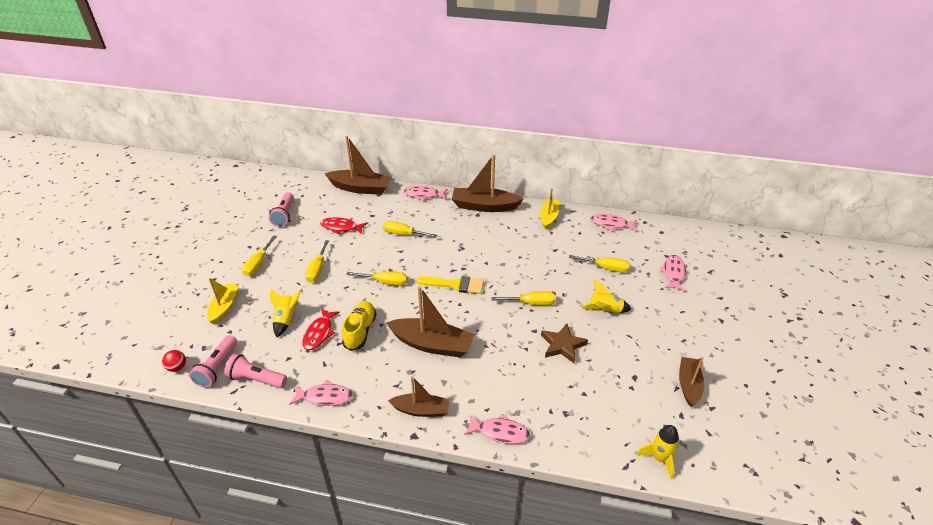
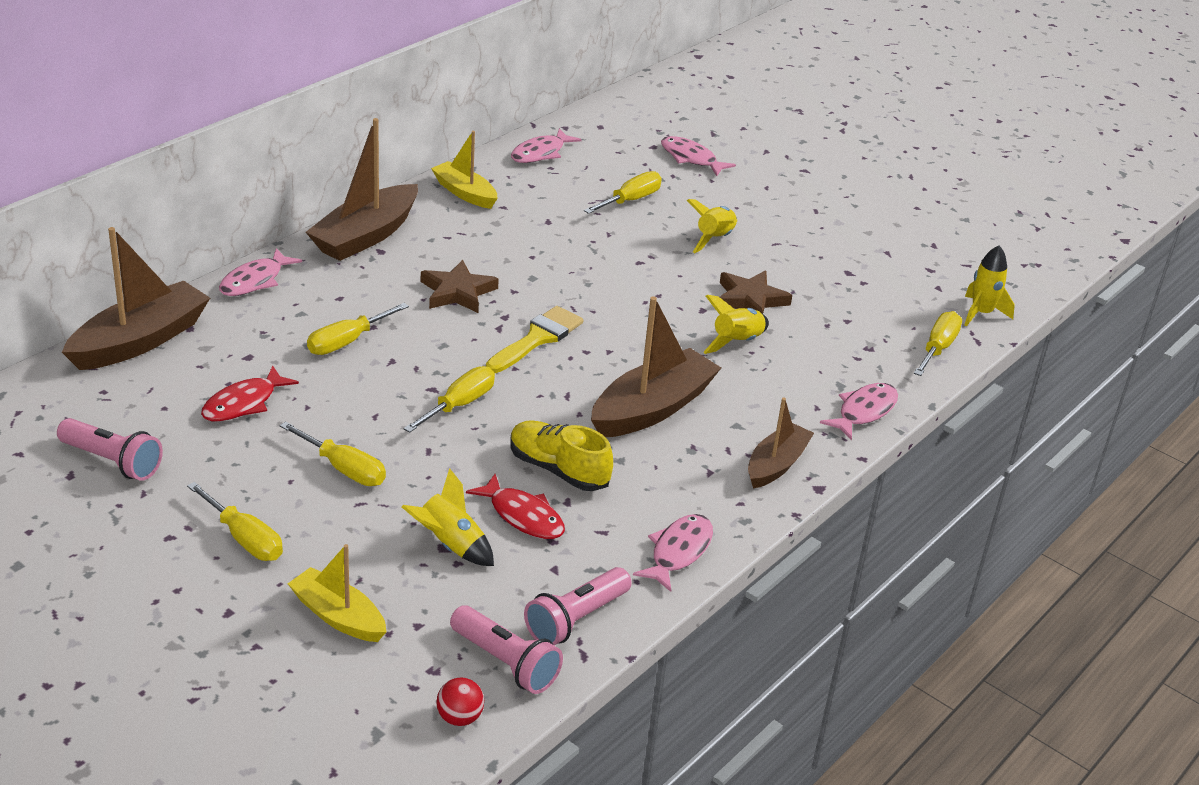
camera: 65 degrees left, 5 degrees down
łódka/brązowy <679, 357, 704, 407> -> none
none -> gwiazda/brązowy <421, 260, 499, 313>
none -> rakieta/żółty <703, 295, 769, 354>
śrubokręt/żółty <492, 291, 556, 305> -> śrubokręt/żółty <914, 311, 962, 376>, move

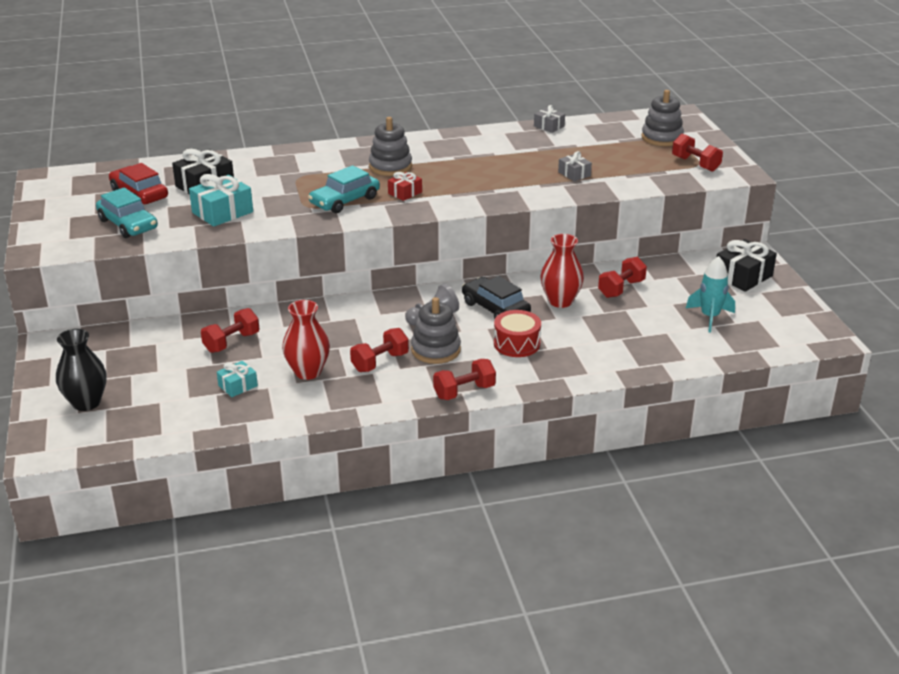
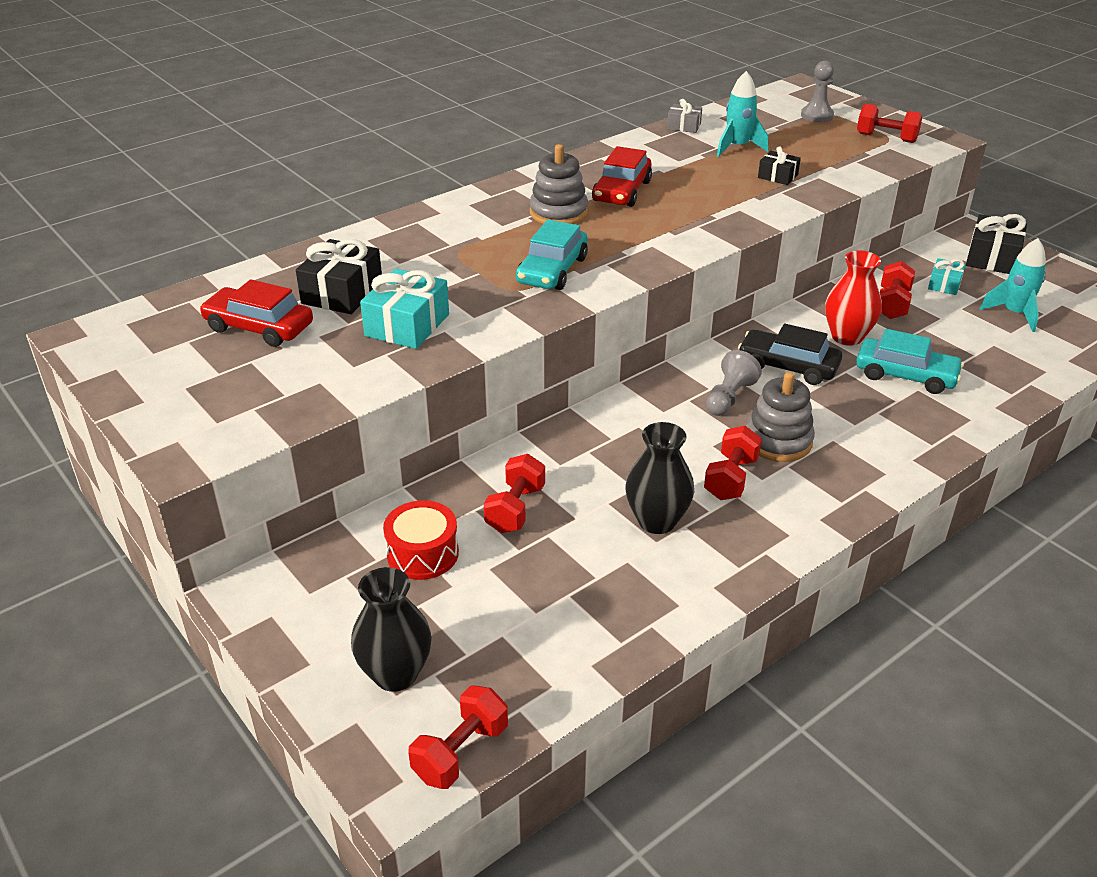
camera: 25 degrees left, 5 degrees up
prezent/czerwony <388, 172, 422, 201> -> none
none -> samochód/czerwony <592, 146, 652, 207>
none -> rakieta/turkusowy <717, 71, 768, 157>
samochód/turkusowy <96, 187, 158, 238> -> samochód/turkusowy <856, 329, 964, 394>, move
prezent/turkusowy <217, 361, 258, 397> -> prezent/turkusowy <928, 258, 966, 295>, move
hantel/czerwony <433, 359, 496, 400> -> hantel/czerwony <408, 686, 508, 789>, move
bęben/czerwony <494, 310, 541, 357> -> bęben/czerwony <383, 500, 459, 580>, move
zabawka nakładanka/szary <642, 90, 684, 146> -> pionek/szary <801, 61, 834, 122>
wazon/czerwony <282, 300, 330, 380> -> wazon/czarny <626, 422, 694, 534>
prezent/szary <558, 151, 592, 181> -> prezent/czarny <758, 146, 801, 185>

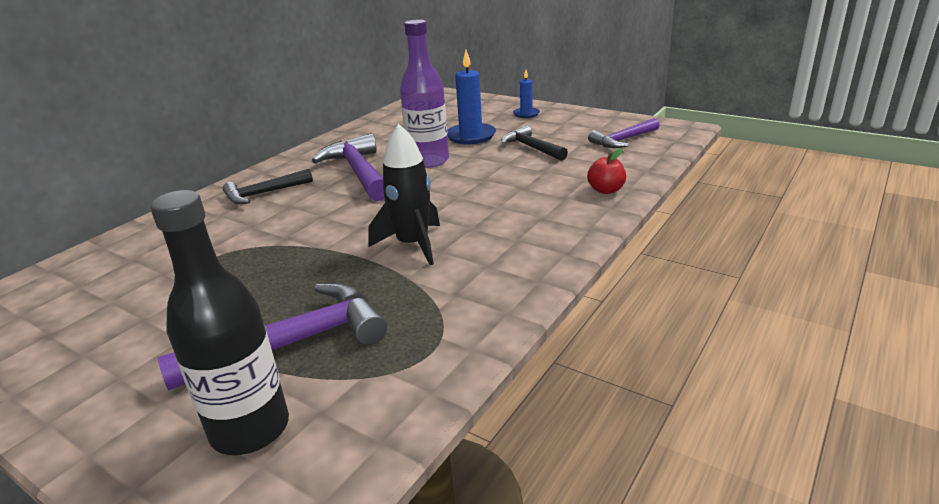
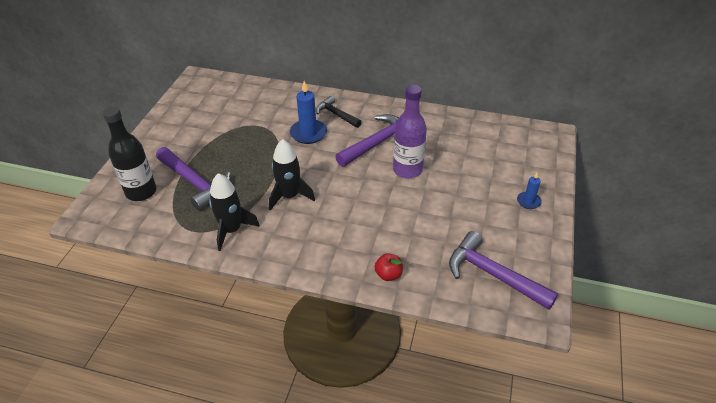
camera: 70 degrees right, 15 degrees up
młotek/czarny <501, 125, 568, 161> -> none
none -> rakieta/czarny <209, 173, 260, 251>
świeca/niebieski <447, 50, 496, 144> -> świeca/niebieski <290, 81, 327, 144>, move
młotek/fioletowy <588, 118, 660, 148> -> młotek/fioletowy <449, 231, 558, 310>, x1.60

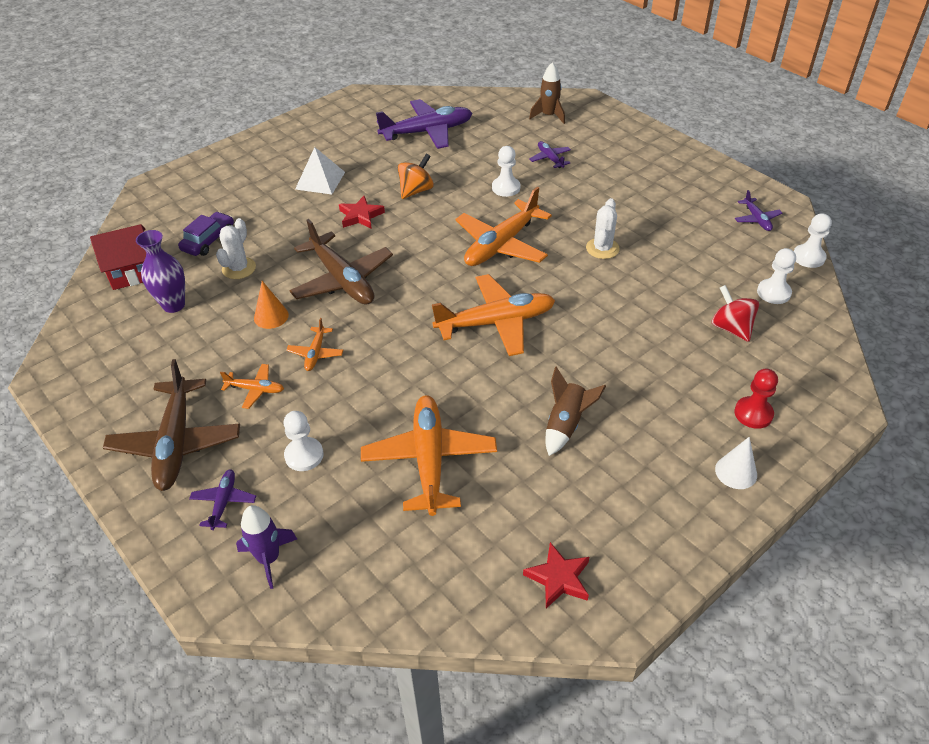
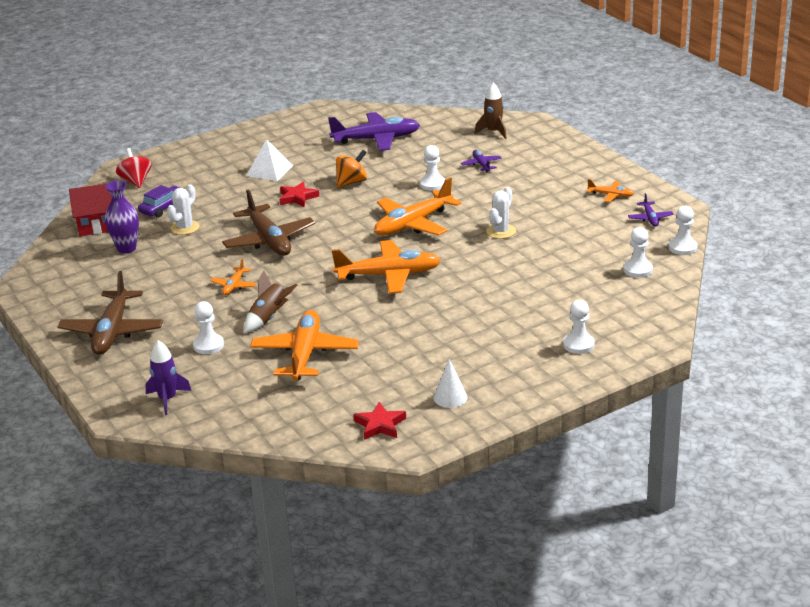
camera: 10 degrees right, 15 degrees down
samolot/fioletowy <189, 469, 256, 530> -> none
stożek/pomarańczowy <254, 281, 289, 329> -> none
samolot/pomarańczowy <220, 364, 284, 409> -> samolot/pomarańczowy <587, 179, 634, 202>, move
rakieta/brązowy <545, 367, 606, 456> -> rakieta/brązowy <244, 271, 297, 333>, move
bączek/czerwony <712, 285, 759, 342> -> bączek/czerwony <116, 148, 152, 188>, move
stożek/biały <715, 437, 757, 489> -> stożek/biały <433, 359, 468, 408>, move
pionek/czerwony <734, 368, 778, 429> -> pionek/biały <563, 300, 595, 354>

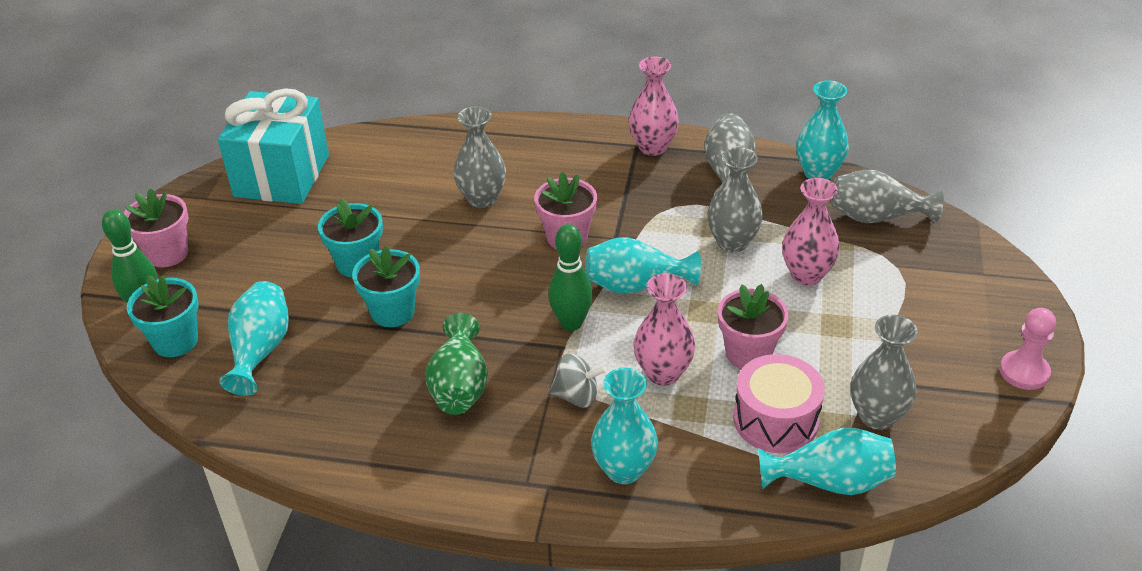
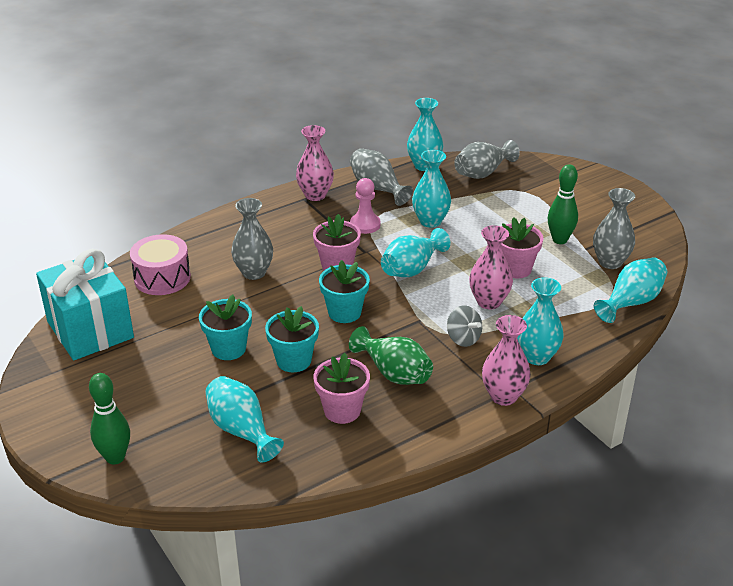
camera: 45 degrees left, 5 degrees down
doniczka/różowy <124, 188, 188, 267> -> doniczka/różowy <313, 353, 370, 424>, move
doniczka/turkusowy <127, 275, 198, 357> -> doniczka/turkusowy <319, 260, 370, 323>, move
kręgiel/zielony <548, 224, 593, 331> -> kręgiel/zielony <548, 164, 578, 244>, move
bęben/różowy <734, 354, 825, 453> -> bęben/różowy <130, 234, 191, 295>, move
wazon/różowy <782, 178, 840, 285> -> wazon/różowy <482, 315, 531, 406>, move
pionek/różowy <1000, 308, 1056, 390> -> pionek/różowy <350, 178, 381, 234>, move
wazon/szary <707, 147, 763, 253> -> wazon/turkusowy <412, 150, 451, 228>
bączek/szary <549, 354, 607, 407> -> bączek/szary <447, 305, 482, 347>, 90 degrees clockwise

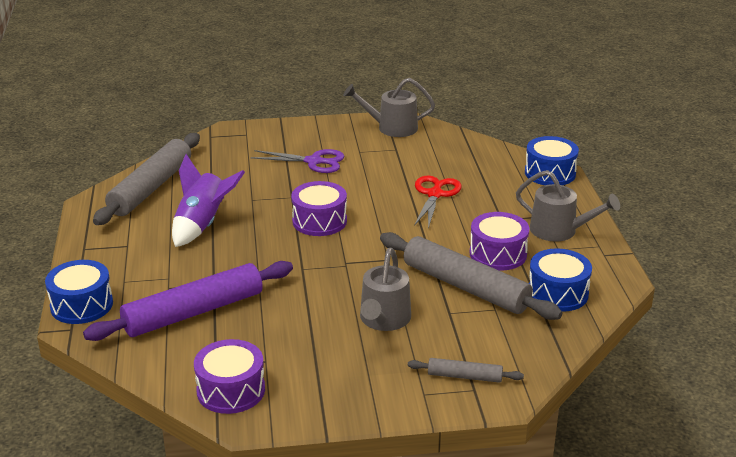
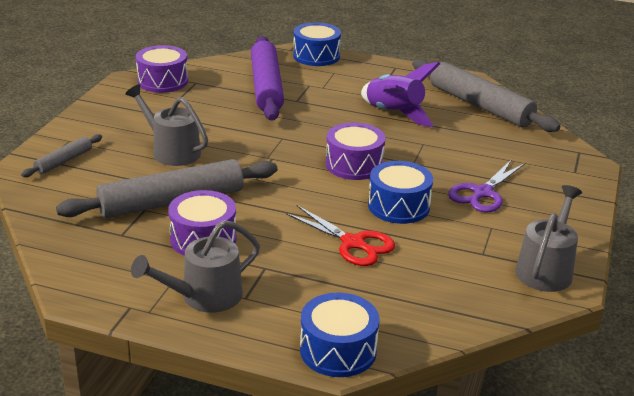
camera: 115 degrees right, 0 degrees up
bęben/niebieski <529, 248, 592, 312> -> bęben/niebieski <368, 161, 433, 224>, move

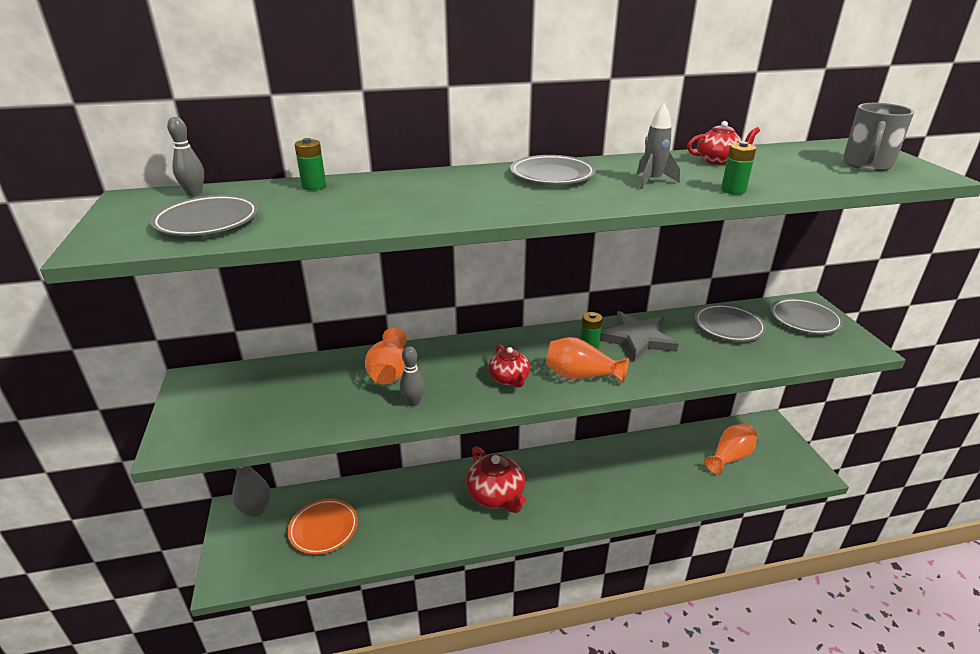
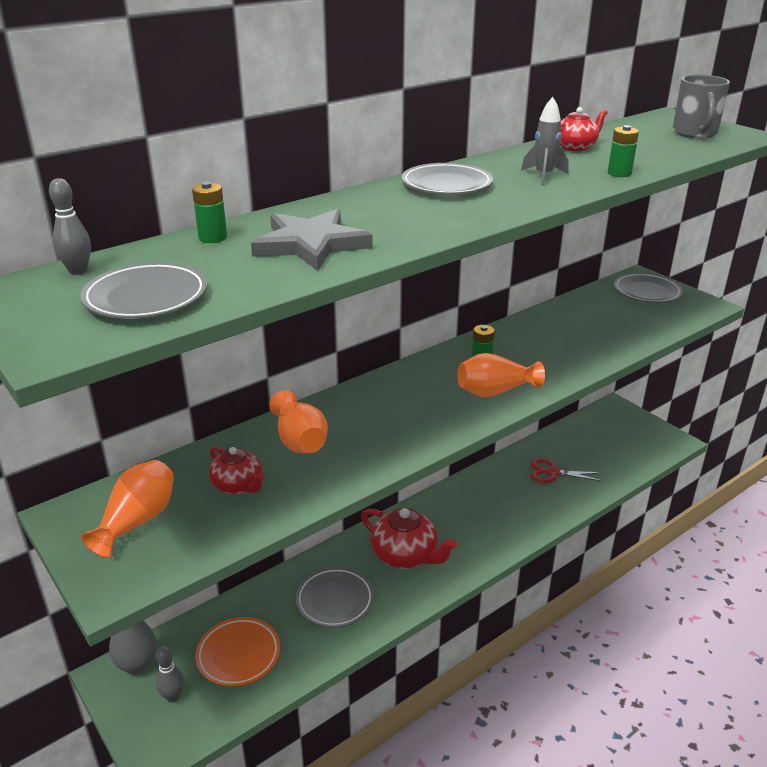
camera: 25 degrees left, 0 degrees up
none -> nożyczki/czerwony <531, 458, 603, 483>
kręgiel/szary <400, 346, 425, 406> -> kręgiel/szary <156, 646, 184, 702>, move
imbryk/czerwony <488, 344, 530, 388> -> imbryk/czerwony <209, 447, 264, 494>, move
gwiazda/szary <600, 311, 678, 362> -> gwiazda/szary <251, 209, 373, 271>, move
talerz/szary <695, 304, 766, 342> -> talerz/szary <296, 567, 374, 628>, move
wazon/pomarańczowy <704, 424, 757, 475> -> wazon/pomarańczowy <81, 460, 174, 558>, move

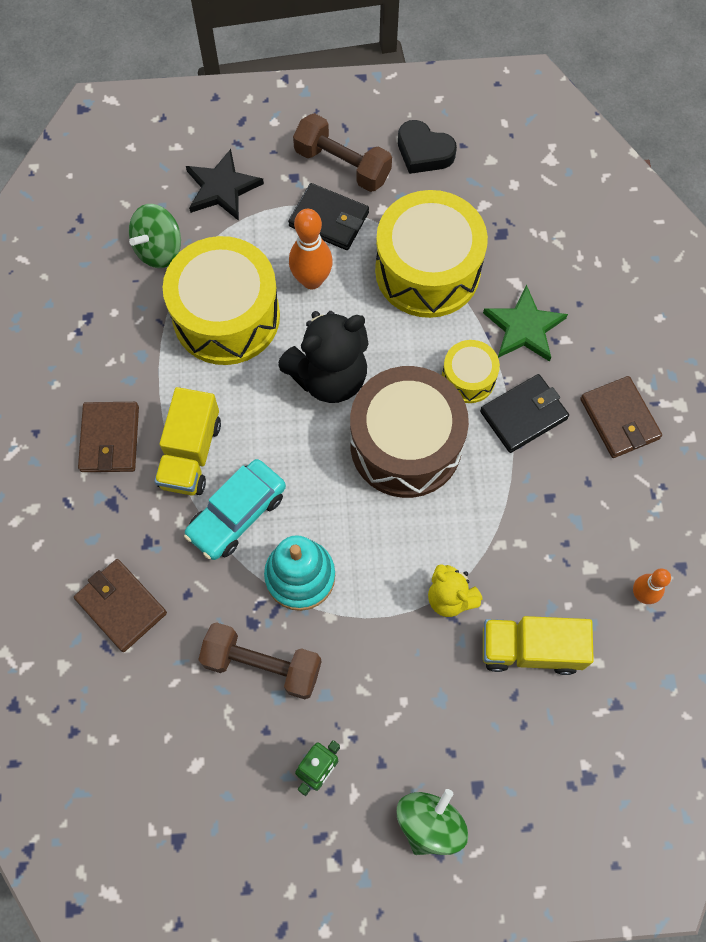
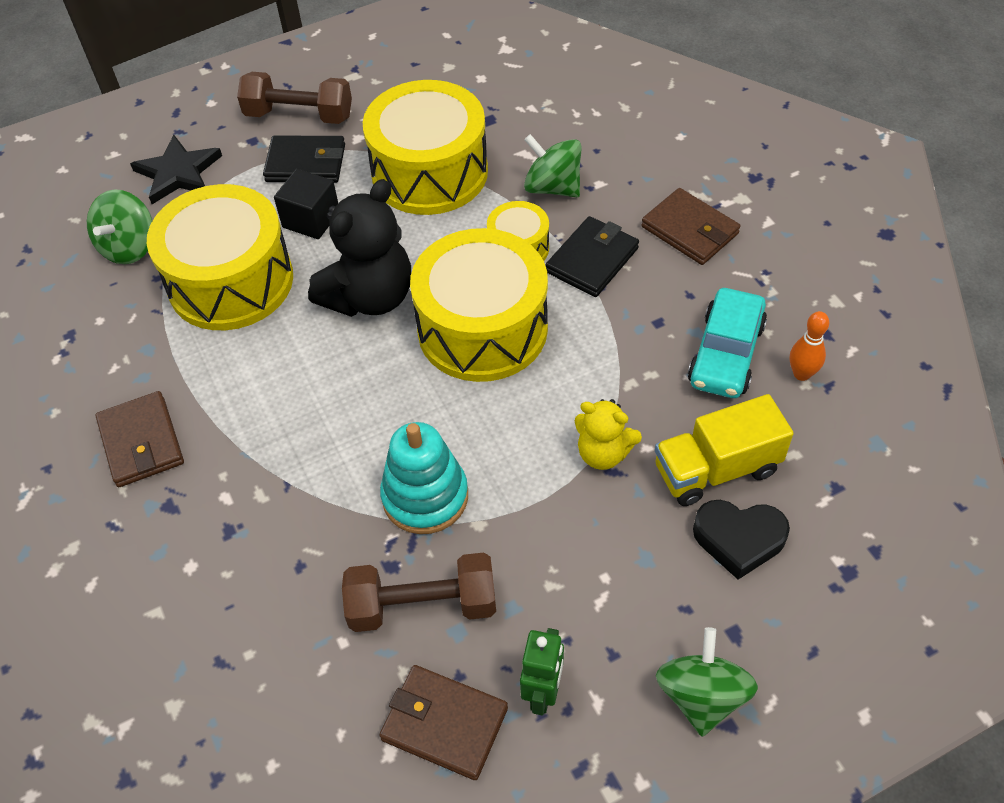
camera: 20 degrees left, 15 degrees down
ciężarówka/żółty <154, 387, 221, 495> -> none
portfel/brązowy <74, 559, 167, 652> -> portfel/brązowy <379, 665, 508, 780>, move
samochód/turkusowy <184, 459, 286, 560> -> samochód/turkusowy <688, 288, 767, 398>, move
serce/czarny <398, 120, 457, 174> -> serce/czarny <693, 500, 790, 580>, move
kręgiel/pomarańczowy <289, 209, 333, 289> -> sześcian/czarny <274, 169, 338, 239>
gwiazda/zielony <483, 285, 568, 362> -> bączek/zielony <524, 134, 582, 197>
bęben/brązowy <350, 366, 469, 498> -> bęben/żółty <410, 228, 548, 382>

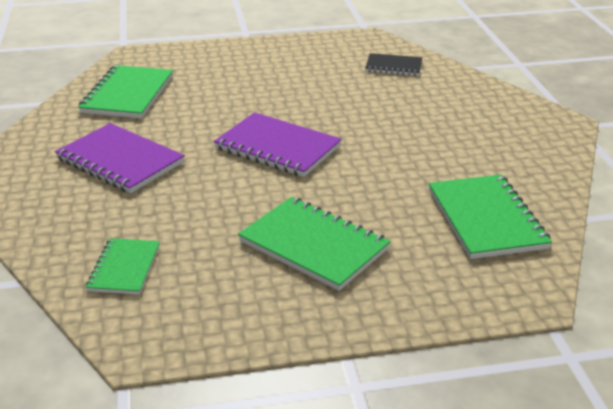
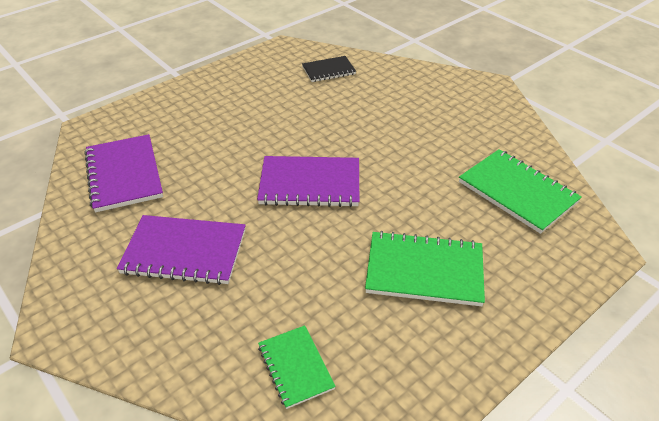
camera: 30 degrees left, 10 degrees up
zeszyt/zielony <78, 65, 173, 119> -> zeszyt/fioletowy <84, 134, 163, 212>

